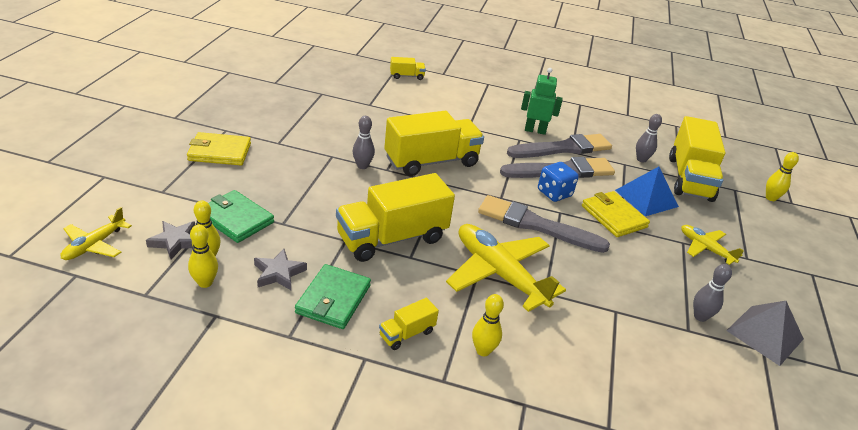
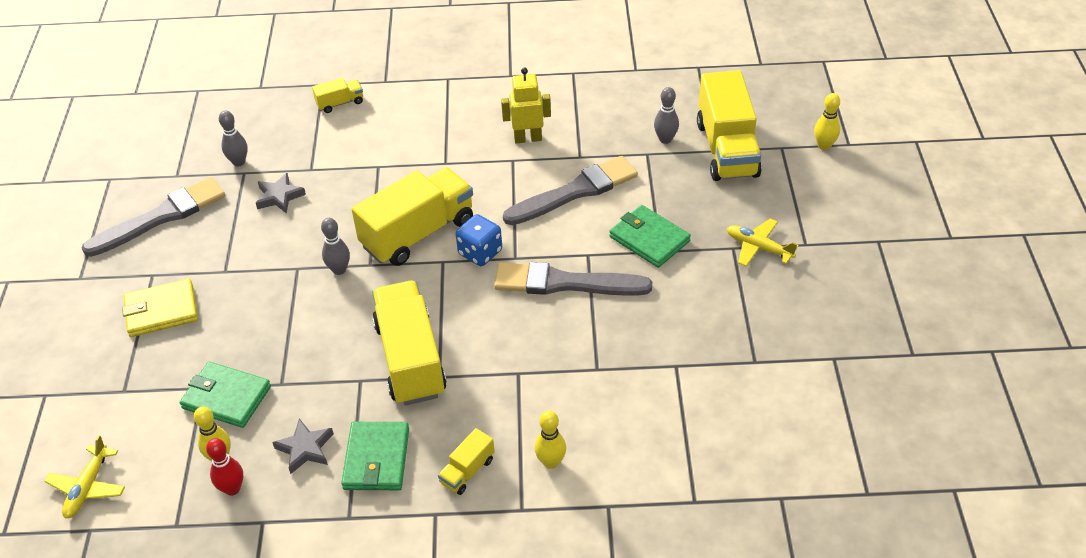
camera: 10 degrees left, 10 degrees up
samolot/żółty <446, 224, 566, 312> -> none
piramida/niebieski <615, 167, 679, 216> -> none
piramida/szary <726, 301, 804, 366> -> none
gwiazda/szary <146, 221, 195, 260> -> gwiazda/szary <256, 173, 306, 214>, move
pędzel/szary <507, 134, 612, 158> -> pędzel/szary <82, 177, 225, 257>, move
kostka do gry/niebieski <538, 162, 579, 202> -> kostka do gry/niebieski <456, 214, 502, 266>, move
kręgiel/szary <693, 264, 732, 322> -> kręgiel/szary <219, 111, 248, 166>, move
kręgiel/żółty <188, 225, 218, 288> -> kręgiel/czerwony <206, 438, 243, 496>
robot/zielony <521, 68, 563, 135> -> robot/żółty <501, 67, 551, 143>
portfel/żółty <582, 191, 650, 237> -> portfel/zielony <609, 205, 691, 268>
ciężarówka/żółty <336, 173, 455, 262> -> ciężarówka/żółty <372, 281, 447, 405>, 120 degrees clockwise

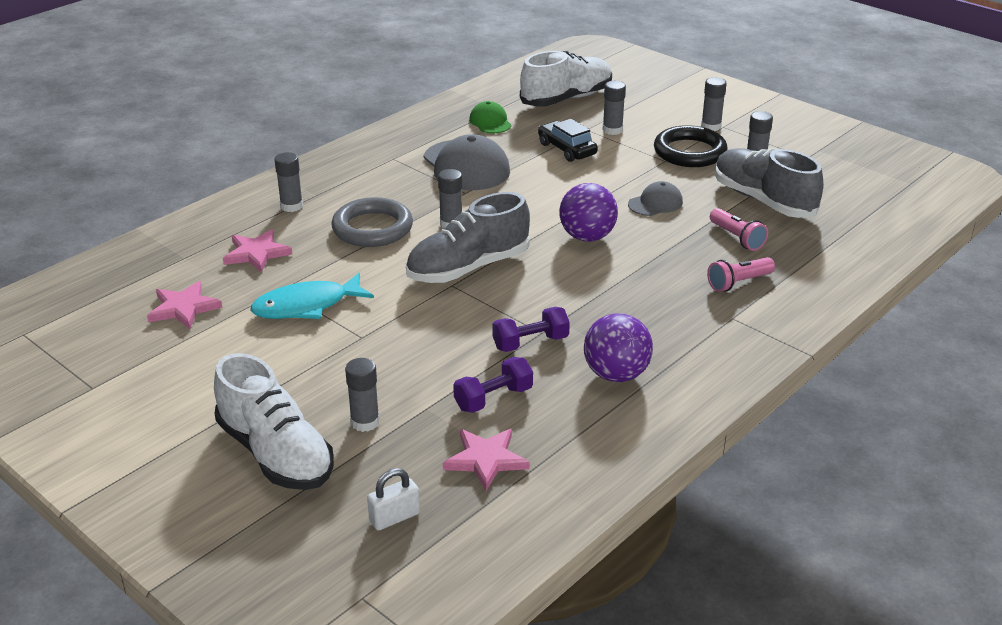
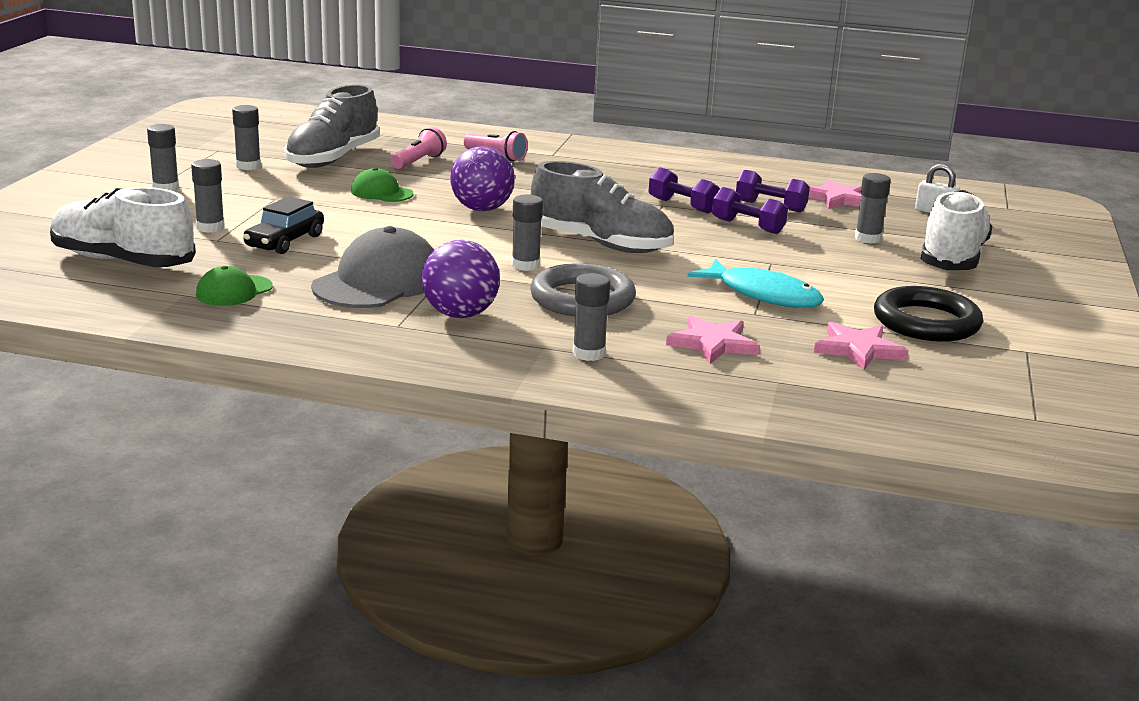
camera: 120 degrees left, 10 degrees down
none -> hantel/fioletowy <712, 187, 788, 234>
piłka/fioletowy <584, 313, 653, 382> -> piłka/fioletowy <422, 240, 500, 318>, move
pierścień/czarny <654, 125, 728, 167> -> pierścień/czarny <874, 286, 983, 342>, move
czapka/szary <628, 181, 683, 216> -> czapka/zielony <351, 168, 413, 202>

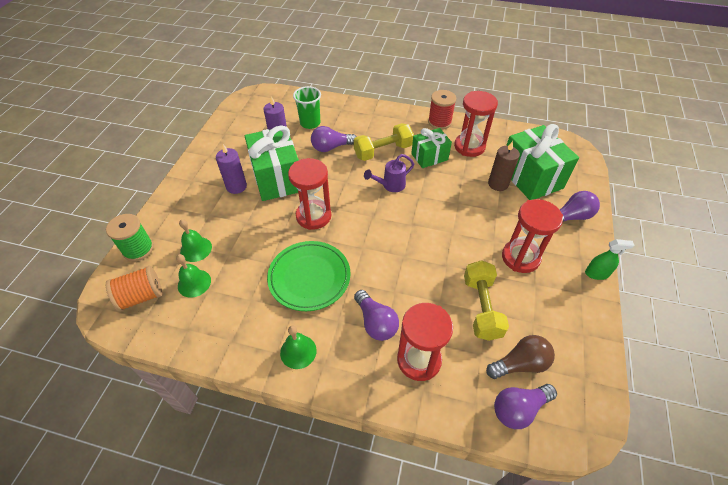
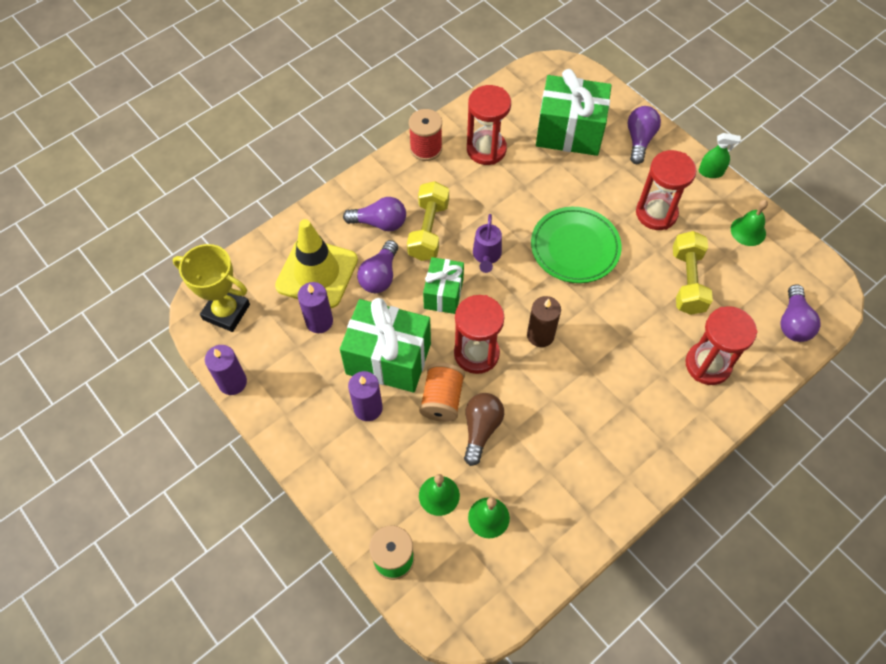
camera: 55 degrees left, 10 degrees up
none -> puchar/żółty <173, 244, 250, 332>
none -> świeca/fioletowy <205, 345, 247, 395>
szpulka/pomarańczowy <106, 266, 162, 311> -> szpulka/pomarańczowy <419, 363, 465, 422>, move
talerz/zielony <267, 241, 351, 311> -> talerz/zielony <531, 207, 622, 283>, move
dzwonek/zielony <280, 326, 317, 369> -> dzwonek/zielony <731, 200, 768, 246>, move
żarówka/fioletowy <354, 290, 399, 341> -> żarówka/fioletowy <343, 197, 406, 231>, move
prezent/zielony <411, 128, 452, 168> -> prezent/zielony <423, 257, 464, 314>, move
żarówka/brązowy <486, 335, 555, 379> -> żarówka/brązowy <464, 393, 504, 466>, move
świeca/brązowy <488, 141, 520, 191> -> świeca/brązowy <527, 296, 561, 347>, move
szklanka/zielony <293, 86, 321, 129> -> pachołek/żółty <275, 219, 358, 308>
hantel/żółty <464, 260, 509, 341> -> hantel/żółty <673, 231, 713, 315>, 60 degrees clockwise
spryskiwacz/zielony <585, 239, 634, 280> -> spryskiwacz/zielony <699, 133, 741, 178>, 60 degrees clockwise

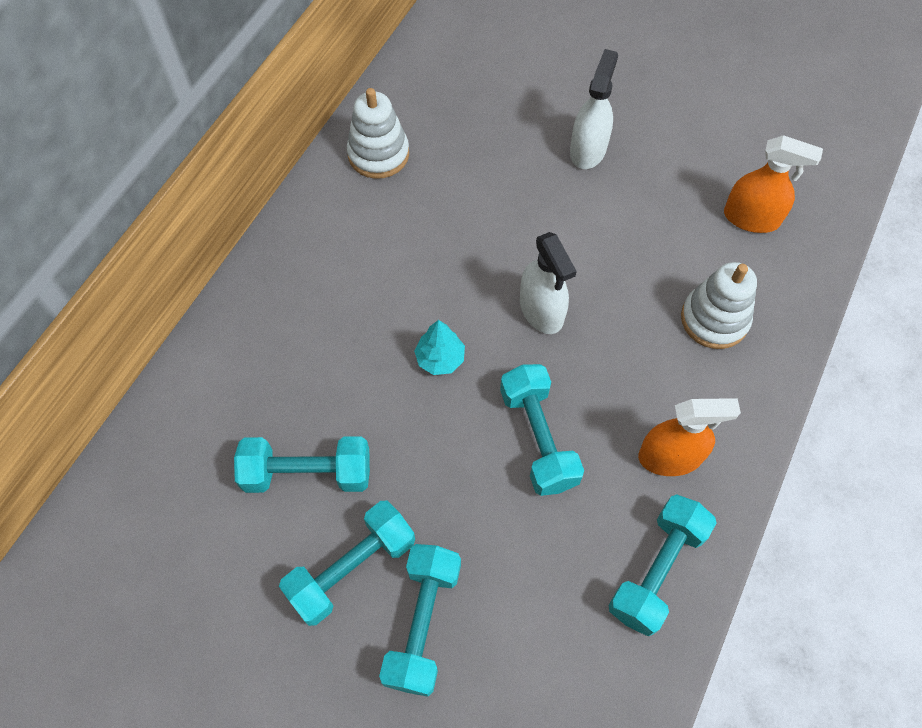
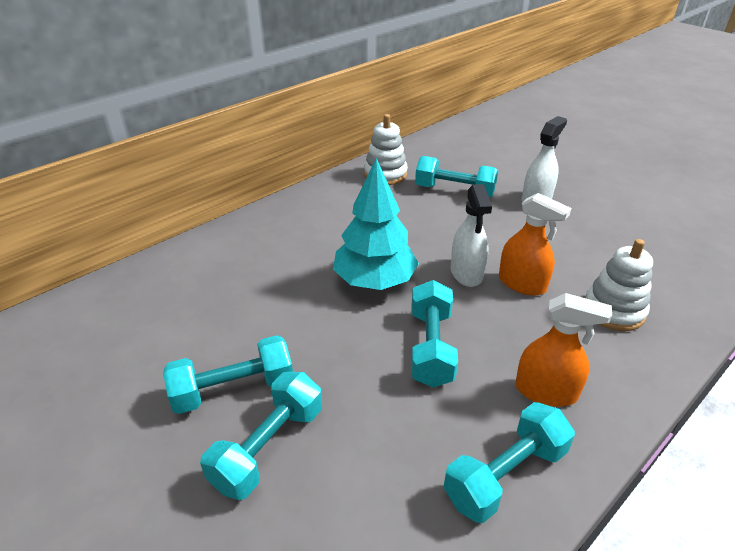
camera: 20 degrees right, 25 degrees down
hantel/turkusowy <234, 436, 370, 493> -> hantel/turkusowy <415, 156, 498, 198>, move
spryskiwacz/pomarańczowy <724, 135, 823, 233> -> spryskiwacz/pomarańczowy <499, 193, 571, 296>, move
drzewko/turkusowy <414, 320, 465, 375> -> drzewko/turkusowy <333, 158, 419, 290>, x2.06

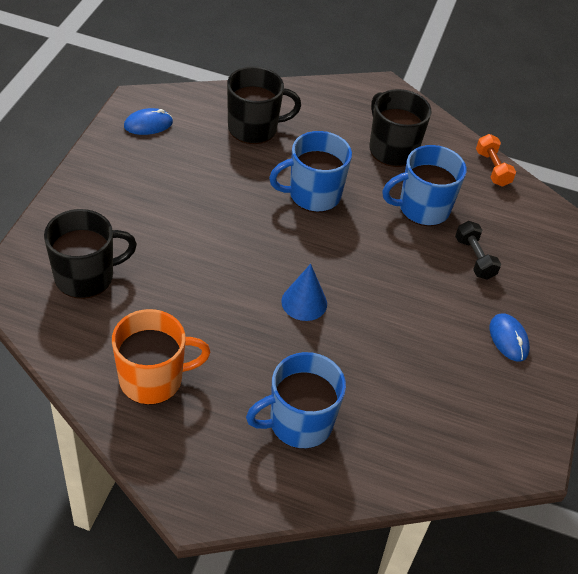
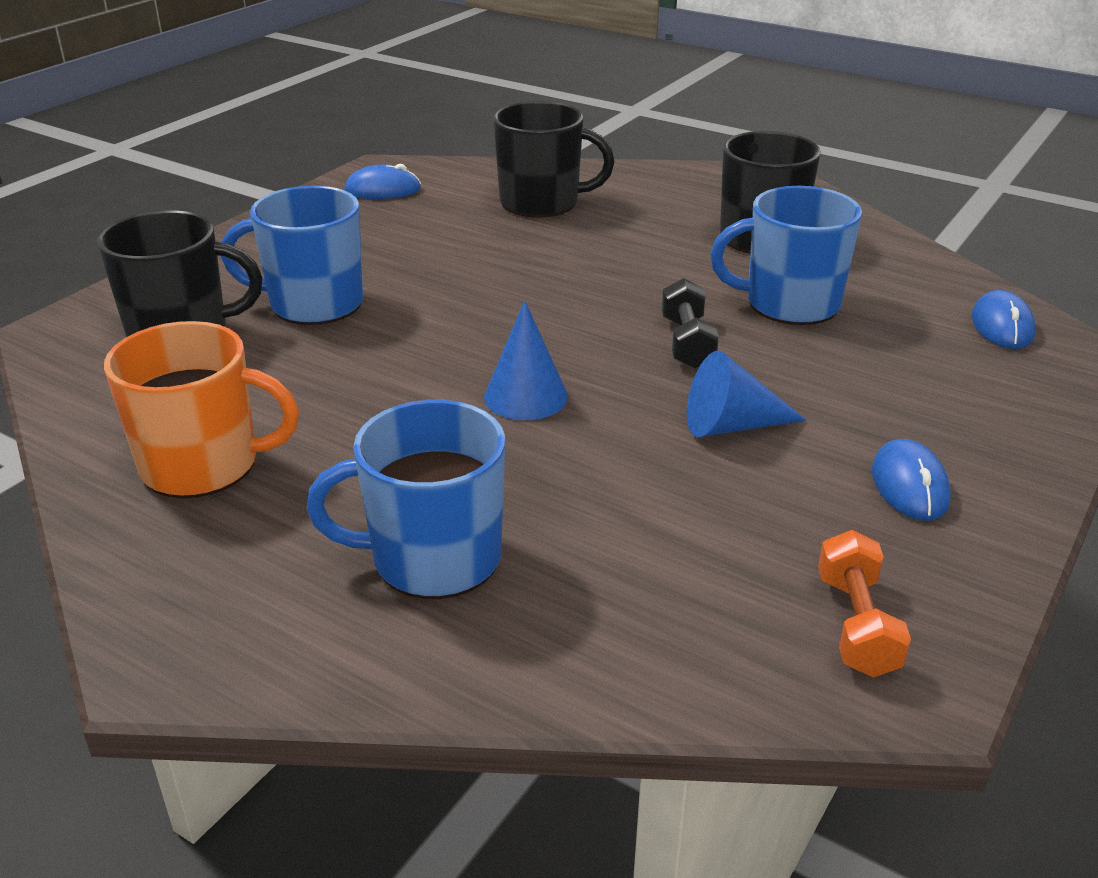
camera: 20 degrees right, 15 degrees down
none -> stożek/niebieski <687, 350, 806, 437>
none -> myszka/niebieski <972, 290, 1035, 349>
kubek/niebieski <269, 131, 352, 213> -> kubek/niebieski <221, 186, 363, 325>, move
hantel/czarny <455, 221, 501, 279> -> hantel/czarny <662, 278, 719, 369>, move
hantel/pomarańczowy <476, 134, 516, 187> -> hantel/pomarańczowy <818, 530, 911, 678>, move

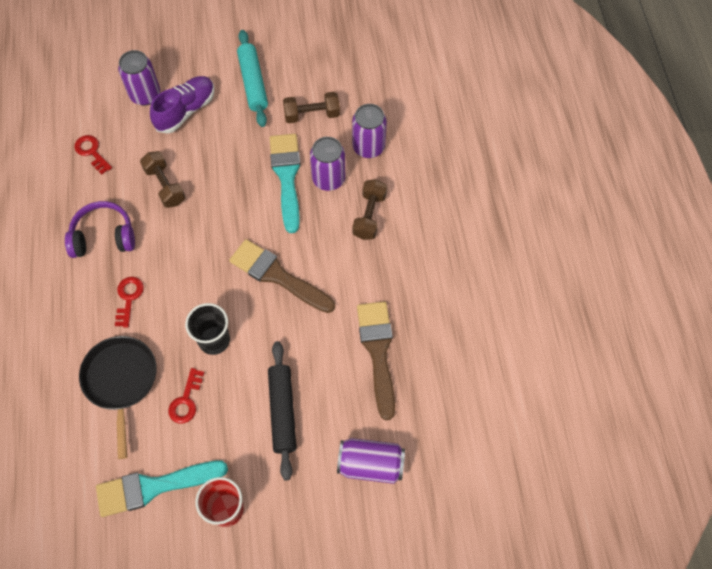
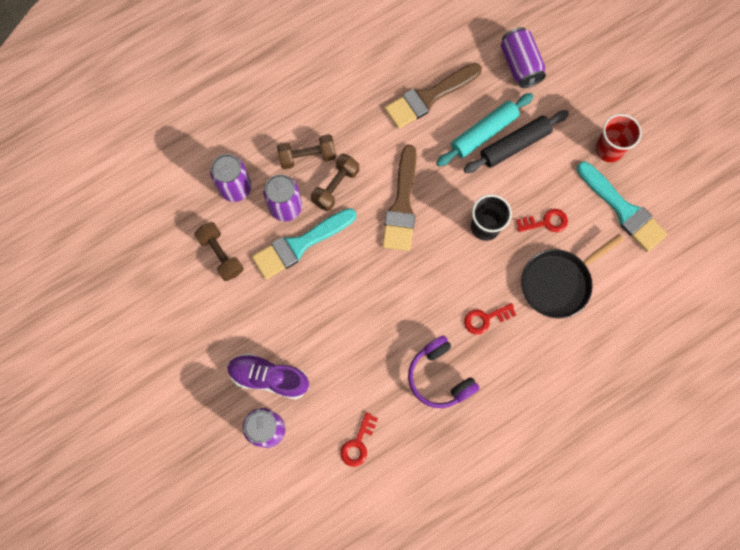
camera: 115 degrees left, 10 degrees up
hantel/brązowy <140, 151, 185, 208> -> hantel/brązowy <311, 154, 359, 211>, move
wałek do ciasta/turkusowy <237, 30, 268, 127> -> wałek do ciasta/turkusowy <436, 93, 533, 166>, move

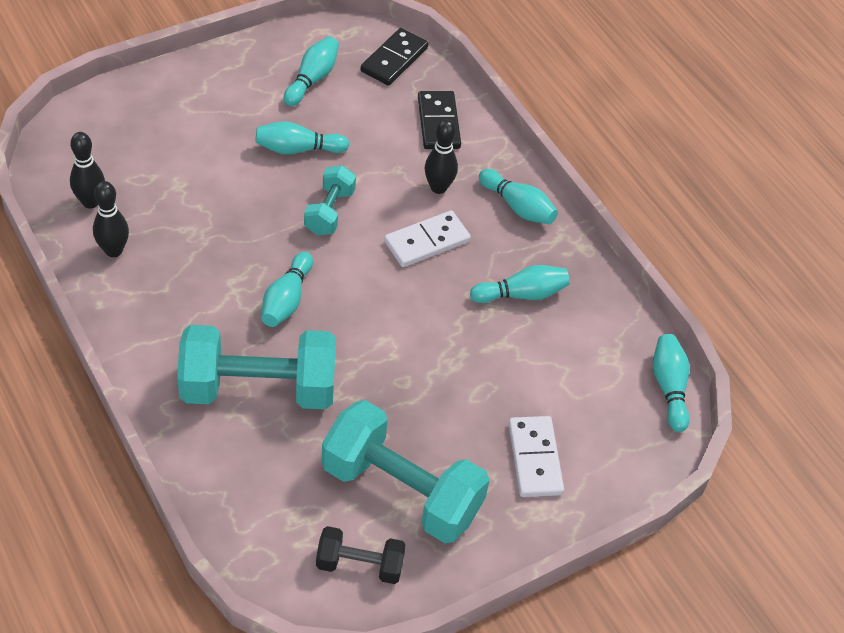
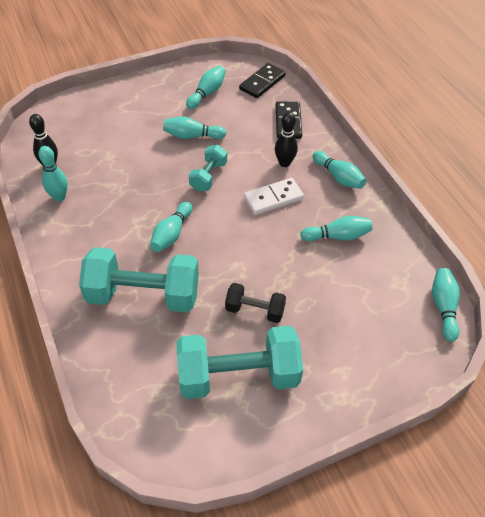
camera: 10 degrees right, 0 degrees up
kostka domina/biały <508, 416, 564, 497> -> none
hantel/czarny <316, 526, 406, 584> -> hantel/czarny <225, 283, 286, 323>, move
kręgiel/czarny <93, 181, 129, 257> -> kręgiel/turkusowy <38, 146, 68, 202>
hantel/turkusowy <322, 400, 490, 543> -> hantel/turkusowy <176, 326, 303, 399>, 45 degrees counterclockwise

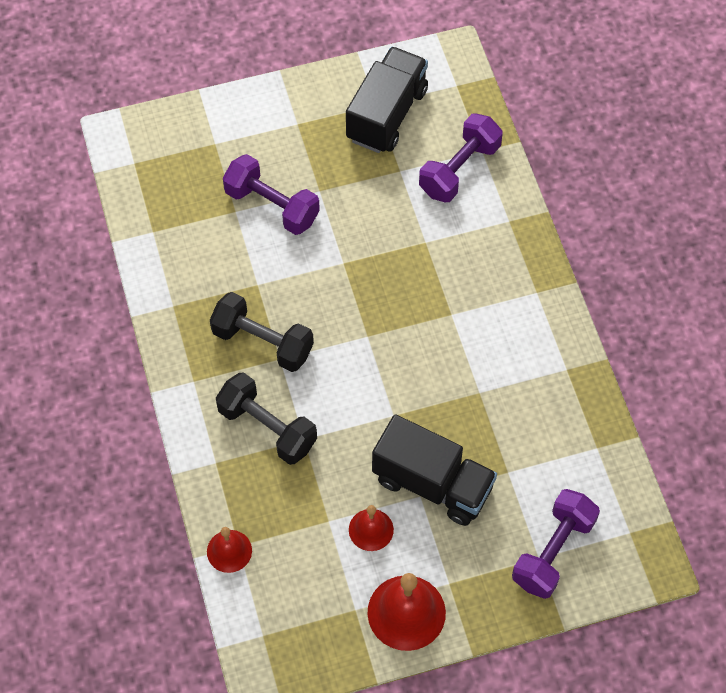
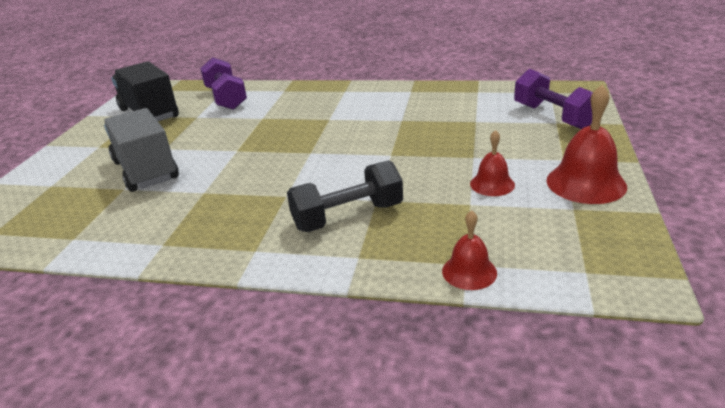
camera: 60 degrees left, 30 degrees down
hantel/czarny <210, 292, 314, 372> -> none
ciężarówka/czarny <372, 414, 497, 526> -> none
hantel/fioletowy <223, 154, 320, 235> -> ciężarówka/szary <104, 108, 179, 192>

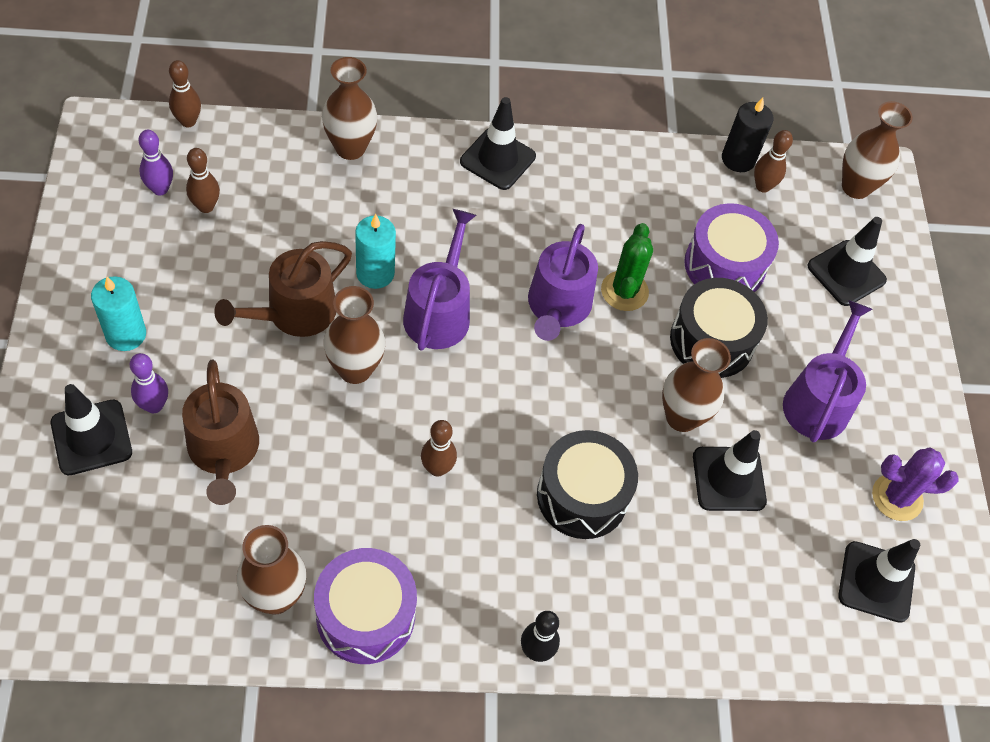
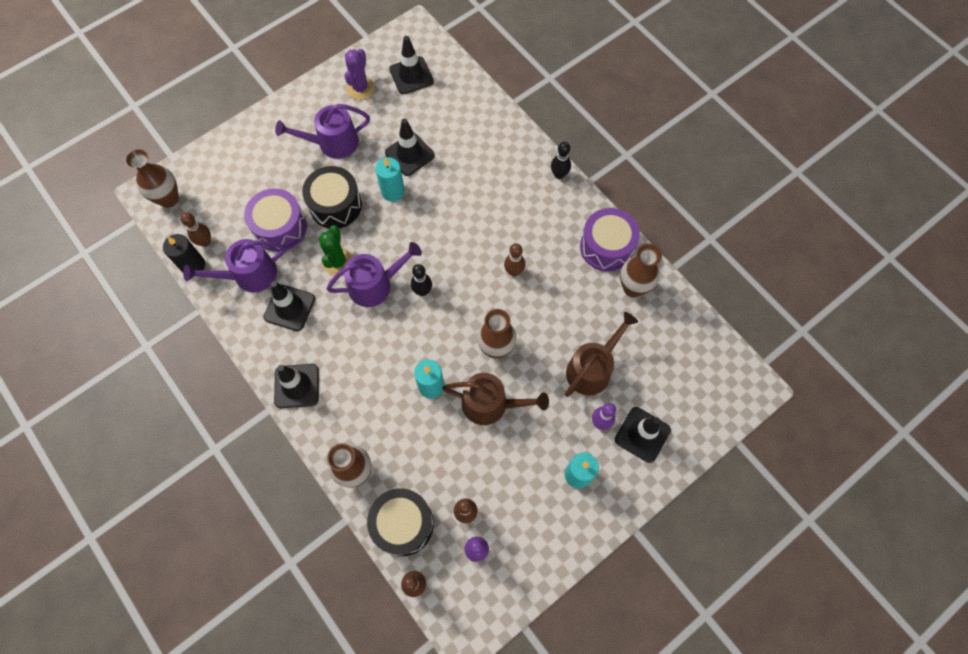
camera: 120 degrees left, 10 degrees up
none -> kręgiel/czarny <411, 264, 432, 296>
konewka/fioletowy <403, 209, 477, 351> -> konewka/fioletowy <183, 239, 286, 292>, move
bęben/czarny <537, 430, 638, 539> -> bęben/czarny <367, 488, 434, 556>, move
pachołek/czarny <807, 217, 887, 306> -> pachołek/czarny <264, 281, 315, 331>, move
wazon/brązowy <662, 338, 731, 432> -> świeca/turkusowy <375, 157, 405, 202>
kaktus/zielony <601, 223, 653, 311> -> kaktus/zielony <319, 225, 353, 276>, 60 degrees counterclockwise
kaktus/fioletowy <872, 447, 959, 521> -> kaktus/fioletowy <344, 49, 375, 100>, 45 degrees clockwise

